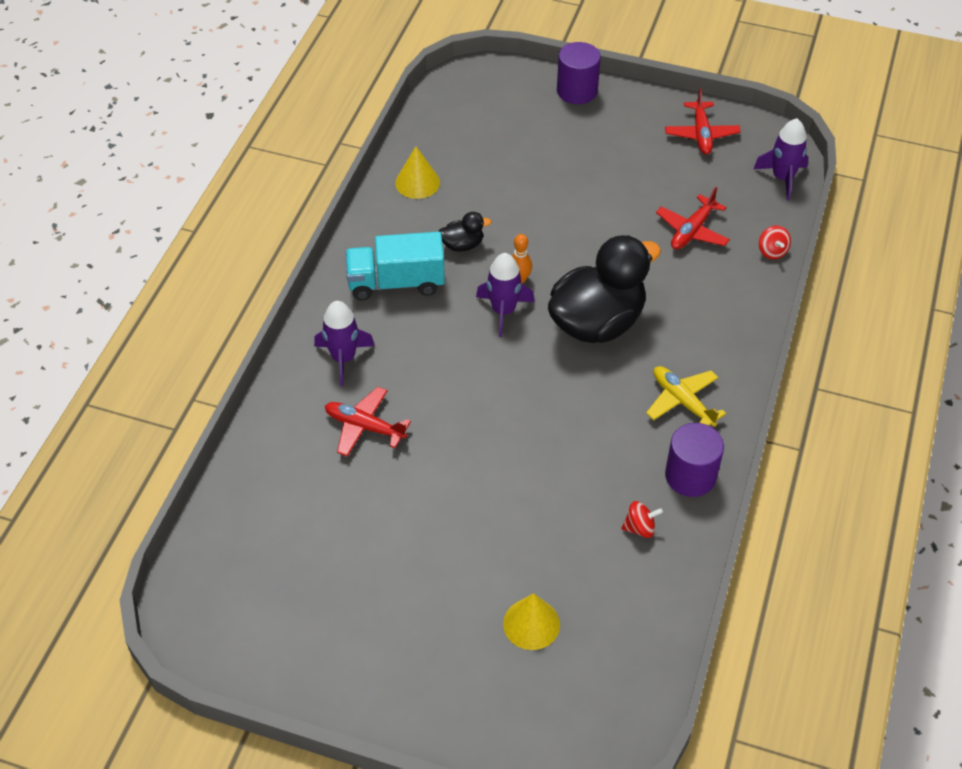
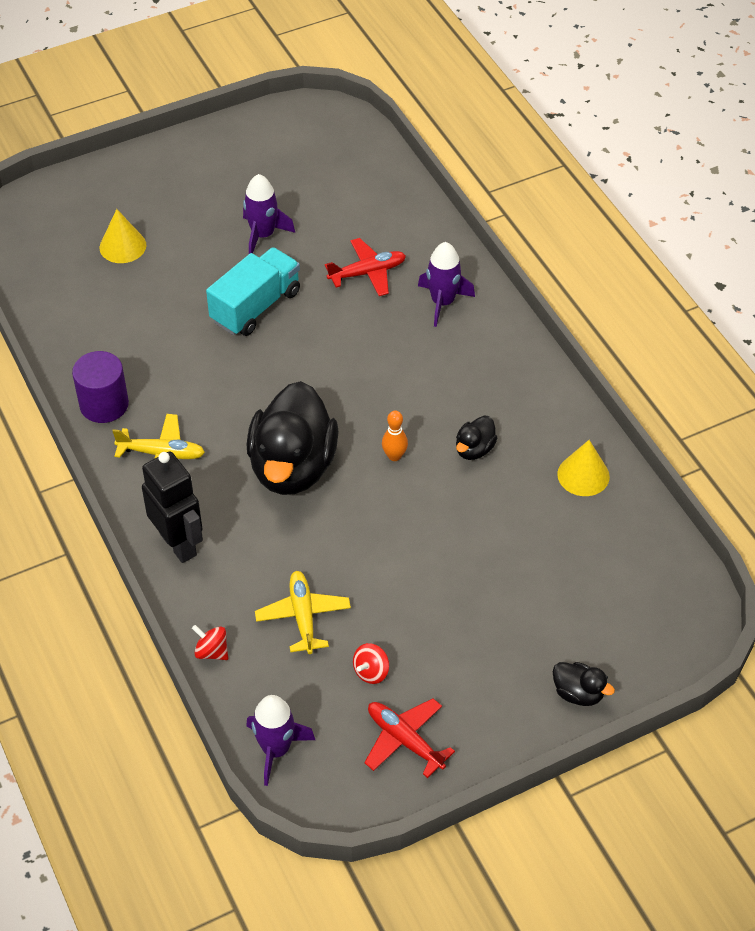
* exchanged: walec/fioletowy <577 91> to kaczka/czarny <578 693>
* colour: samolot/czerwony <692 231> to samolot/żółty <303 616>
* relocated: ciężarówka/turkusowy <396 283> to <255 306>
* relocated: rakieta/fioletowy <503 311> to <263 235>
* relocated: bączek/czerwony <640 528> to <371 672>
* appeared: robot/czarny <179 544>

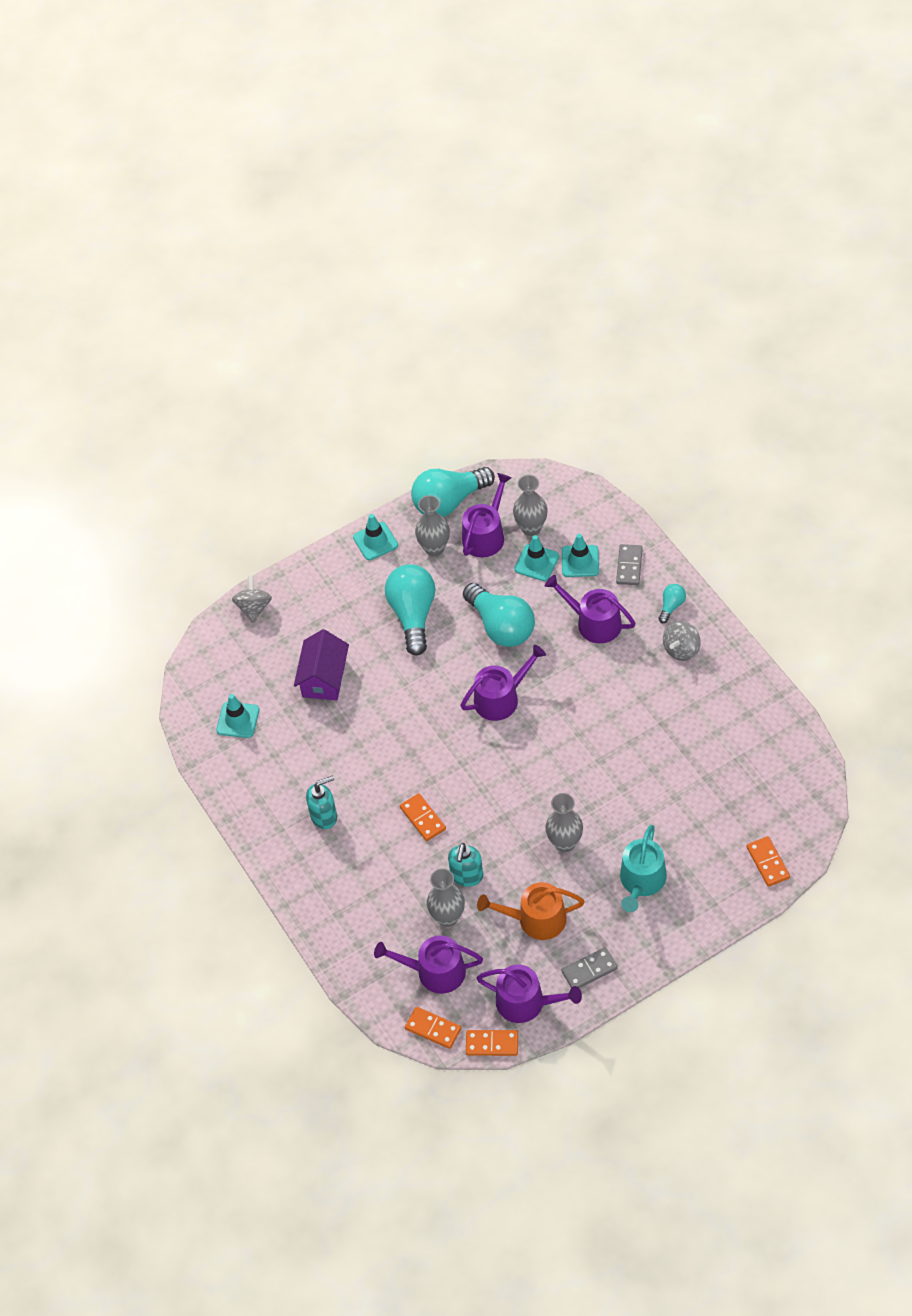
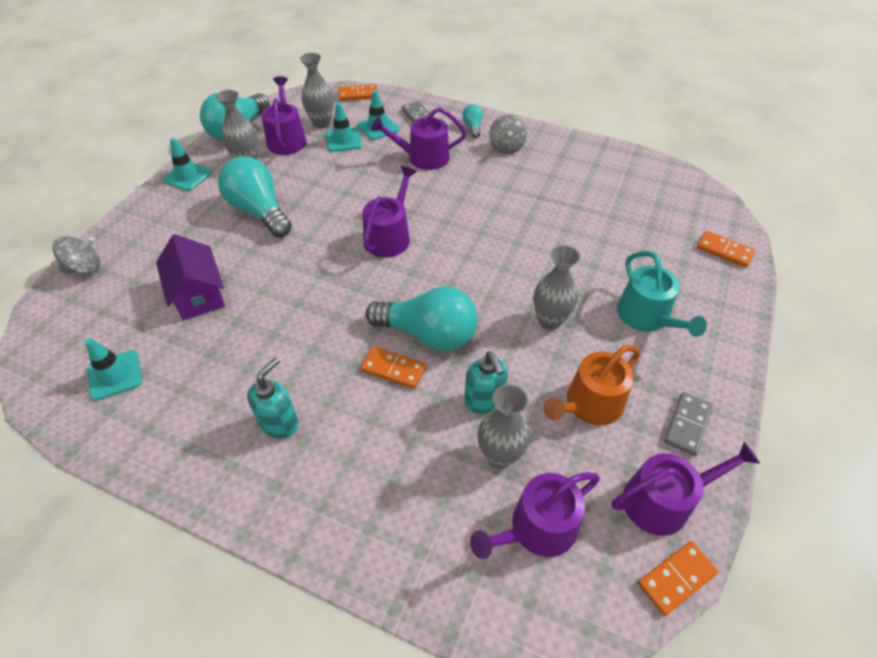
* spun: bączek/szary <254 608> = <85 268> 105 degrees clockwise
* relocated: żarówka/turkusowy <501 626> to <428 334>
* relocated: kostka domina/pomarańczowy <433 1028> to <358 94>

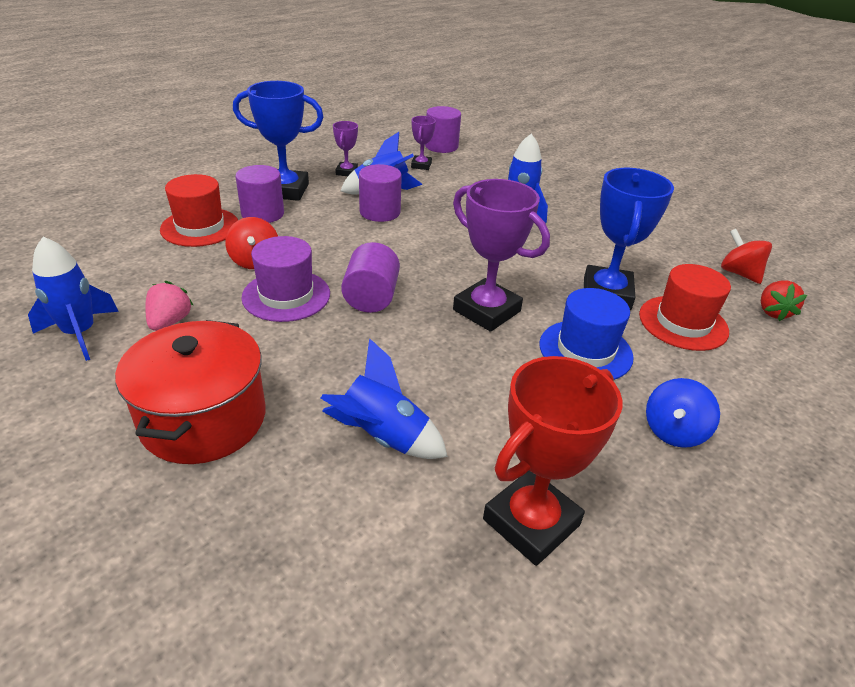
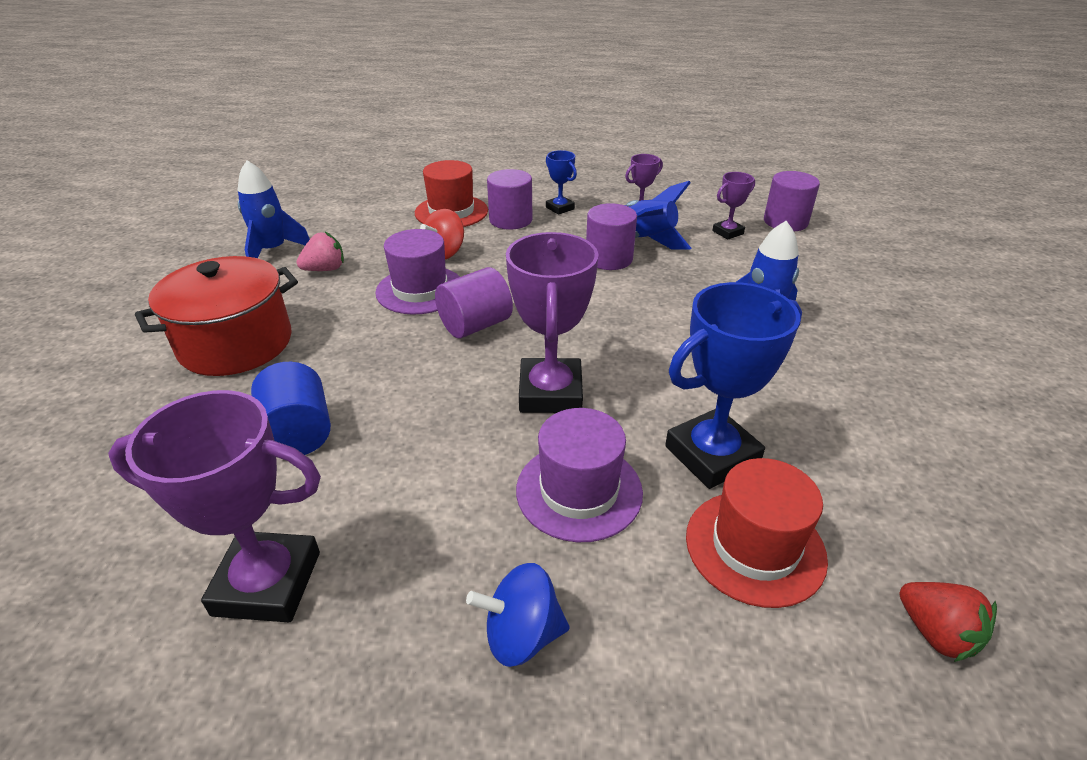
* size: puchar/niebieski <285 190> = <560 208> x0.51
* missing: bączek/czerwony <739 273>
* spun: truskawka/czerwony <773 312> = <936 633> 90 degrees counterclockwise
* colour: kapelusz/niebieski <585 350> to kapelusz/fioletowy <579 491>
* exchanged: rakieta/niebieski <383 437> to walec/niebieski <298 433>
* colour: puchar/czerwony <531 522> to puchar/fioletowy <267 583>

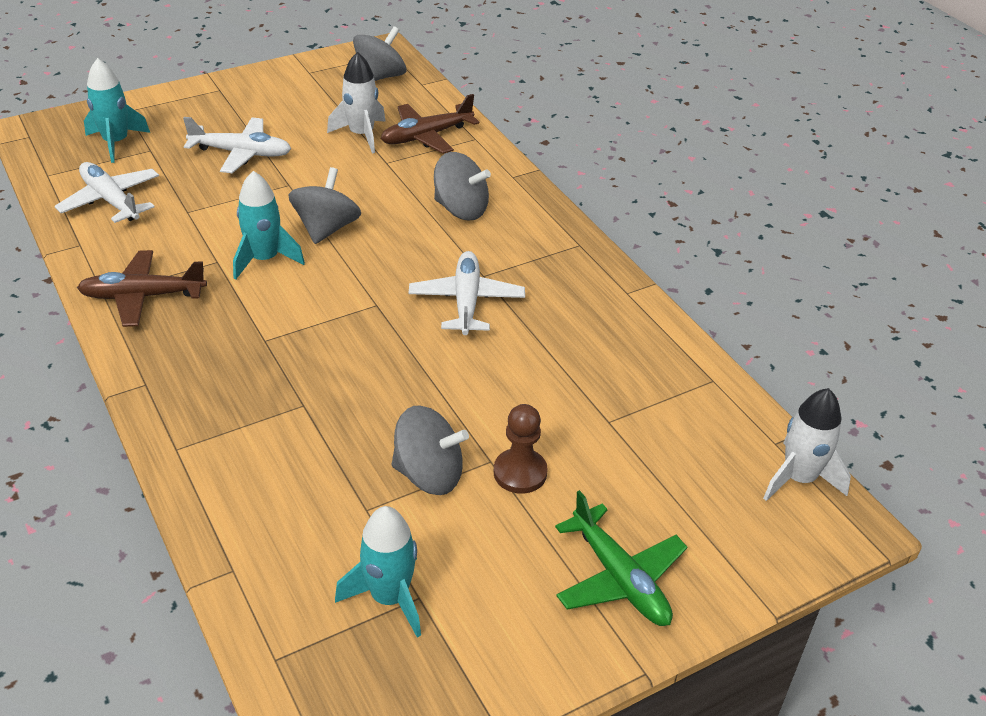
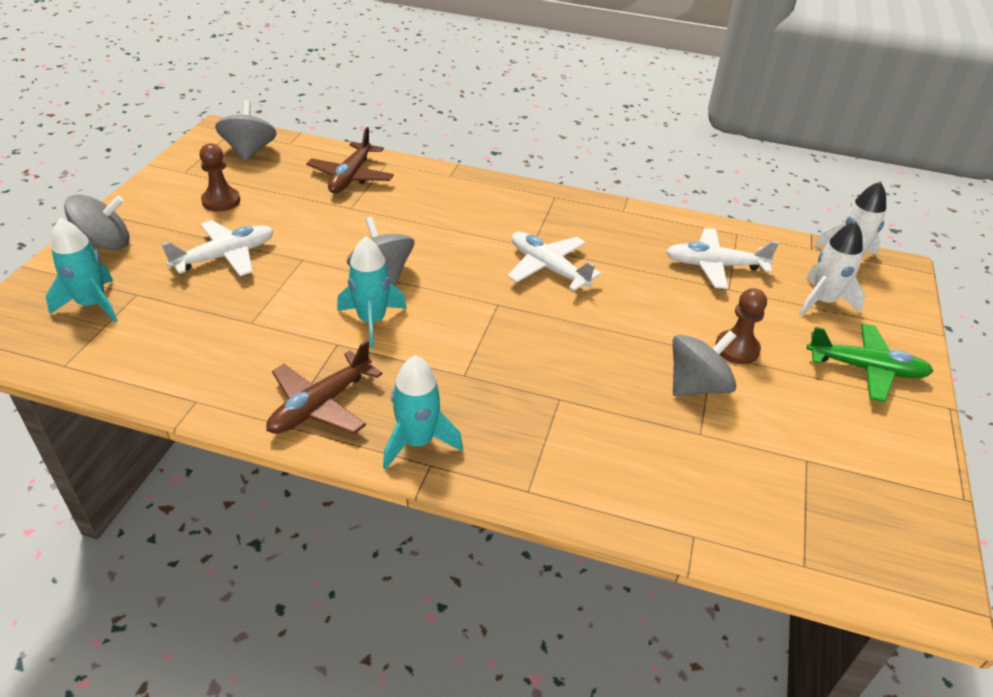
* relocated: rakieta/biały <361 135> to <822 301>
* relocated: bączek/szary <461 209> to <105 244>
* relocated: samolot/biały <111 200> to <714 266>
* relocated: rakieta/turkusowy <389 597> to <417 442>
* appeared: pionek/brązowy <221 201>

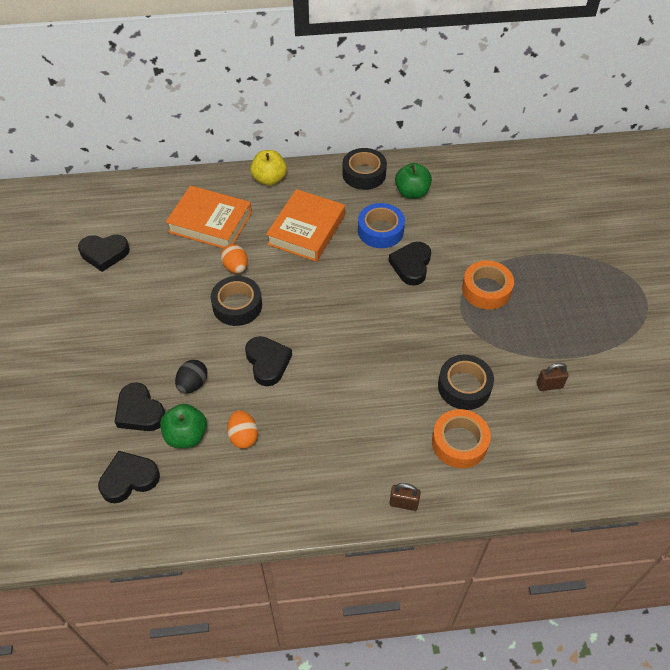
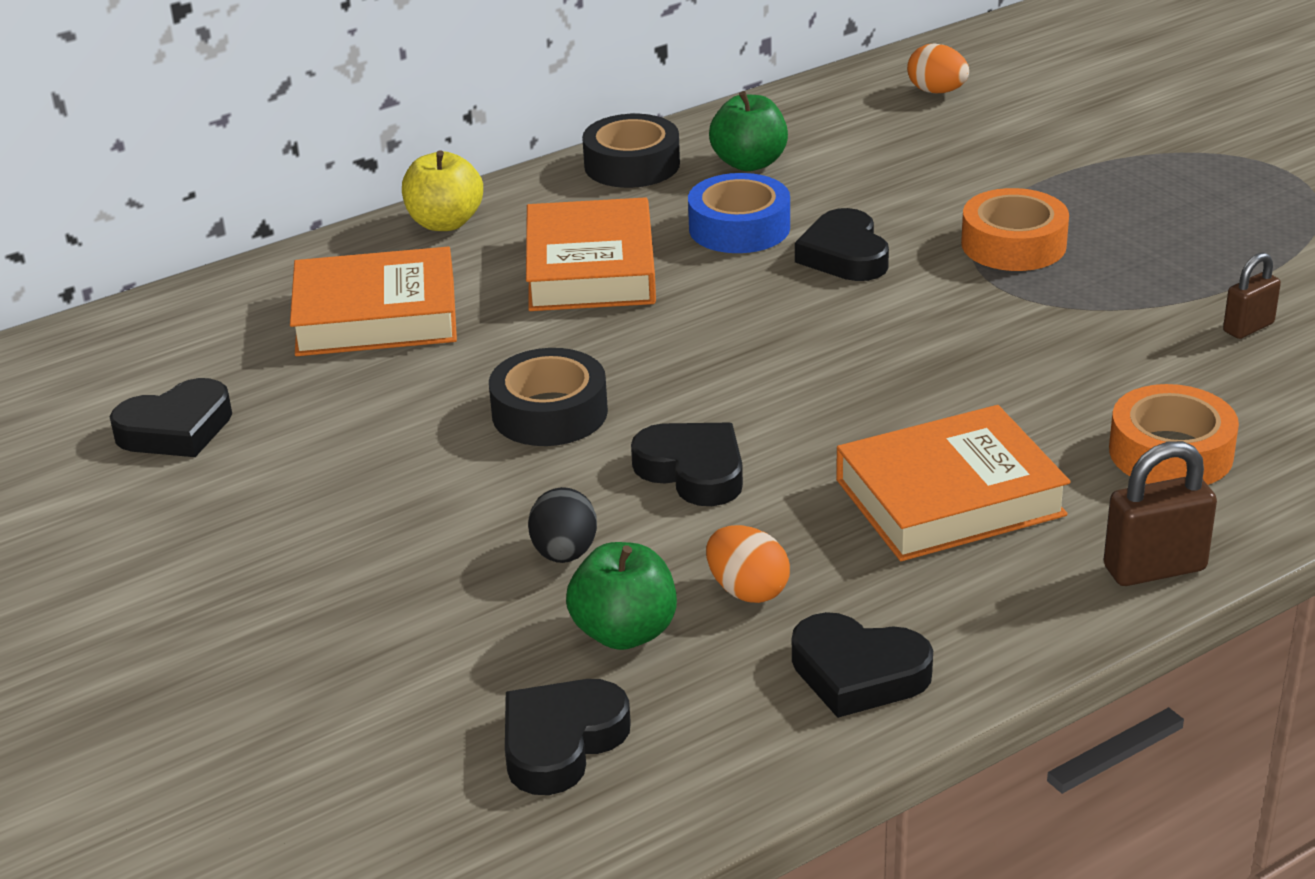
* relocated: jajko/pomarańczowy <236 267> to <937 91>
* missing: taśma klejąca/czarny <464 386>
* relocated: serce/czarny <140 411> to <858 673>
* size: kłódka/brązowy <403 503> = <1154 568> x1.54
* appeared: książka/pomarańczowy <949 497>

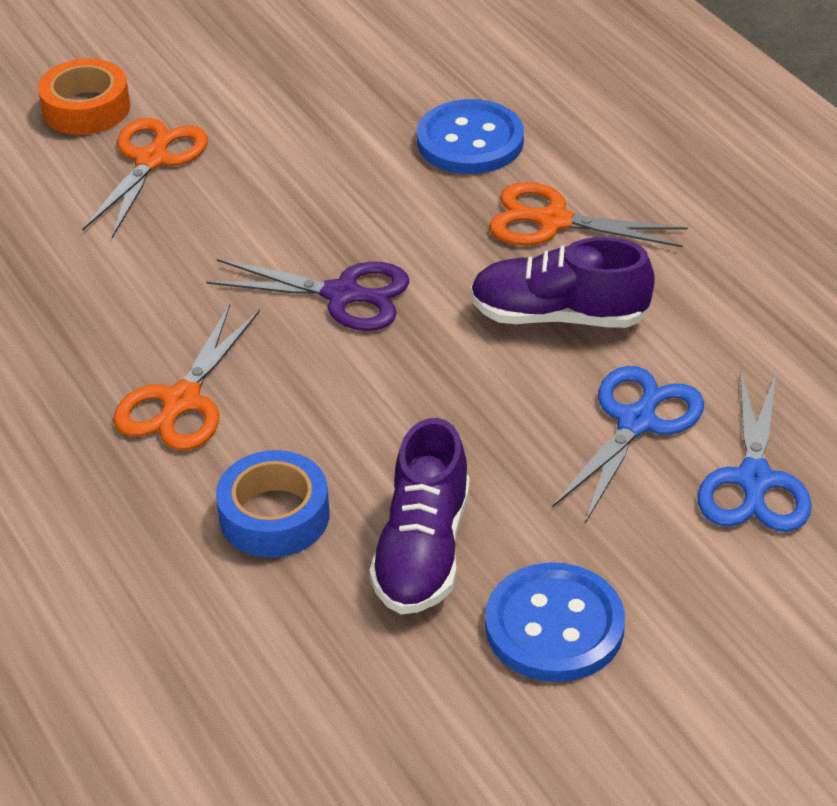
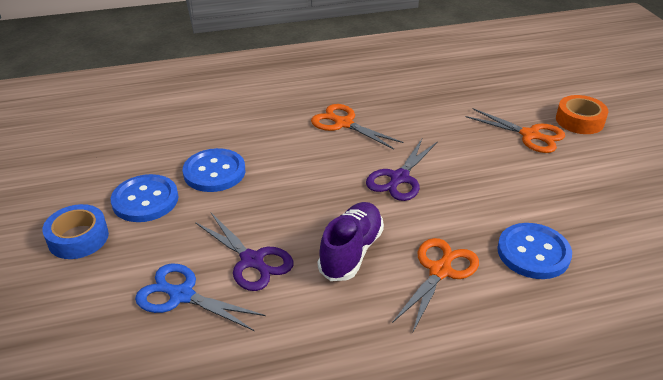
* colour: nożyczki/niebieski <637 421> to nożyczki/fioletowy <252 261>
* exchanged: but/fioletowy <422 551> to guzik/niebieski <214 172>
* relocated: taśma klejąca/niebieski <274 516> to <78 238>

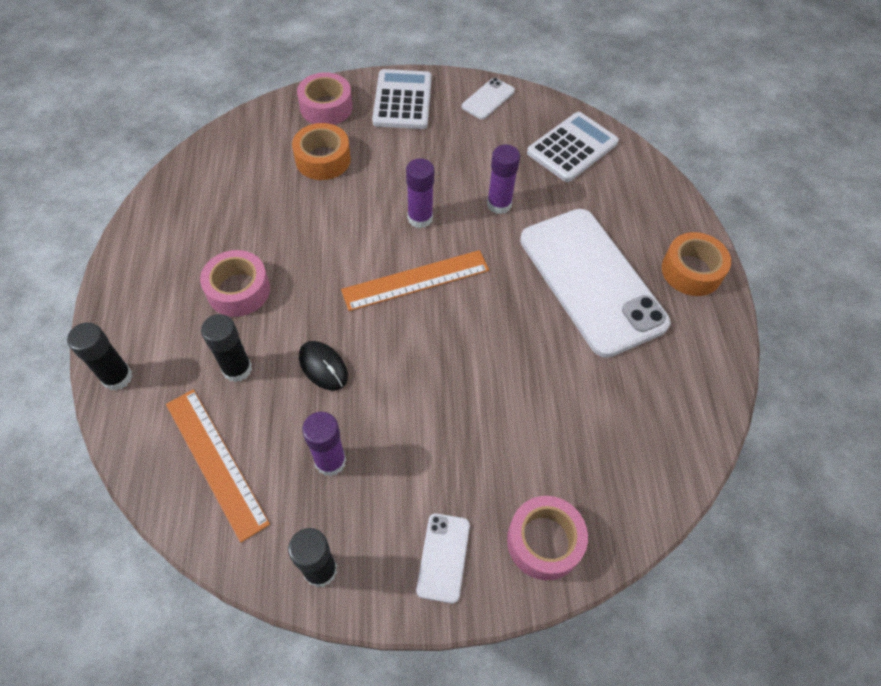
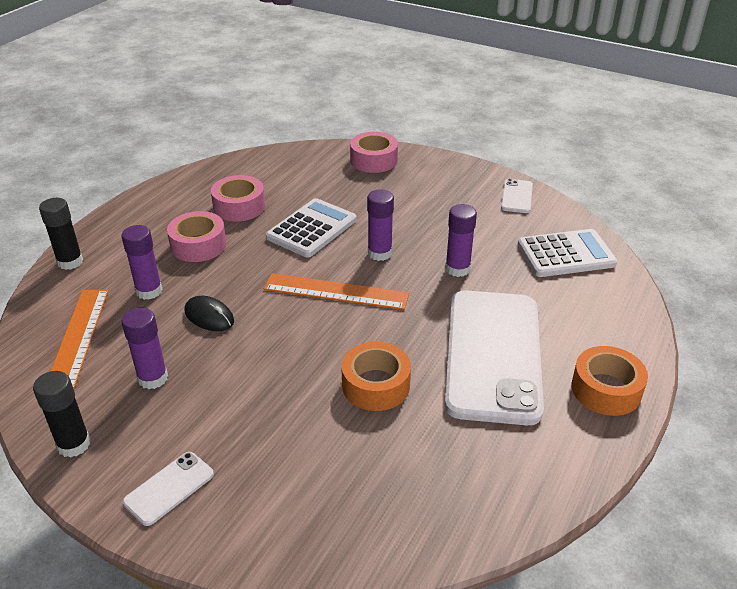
* relocated: kalkulator/biały <402 100> to <312 229>
* spun: telefon/biały <488 99> = <516 196> 60 degrees counterclockwise
* relocated: taśma klejąca/pomarańczowy <323 159> to <376 385>
* colour: klej w sztyfcie/czarny <237 369> to klej w sztyfcie/fioletowy <149 291>
* spun: myszka/czarny <323 366> = <209 316> 45 degrees counterclockwise
* relocated: taśma klejąca/różowy <544 541> to <239 206>

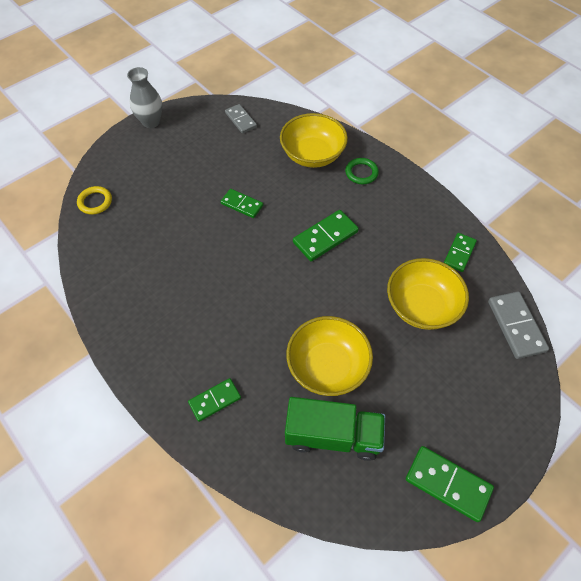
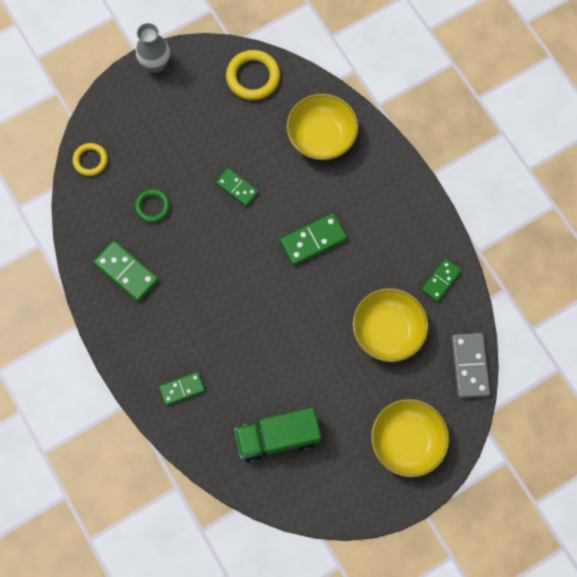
* exchanged: kostka domina/szary <241 120> to pierścień/żółty <253 77>
* relocated: pierścień/zielony <361 173> to <152 206>
* relocated: miska/żółty <327 366> to <407 441>
* spun: ciężarówka/zielony <333 435> = <278 437> 150 degrees clockwise
* relocated: kostka domina/zielony <448 484> to <126 272>

